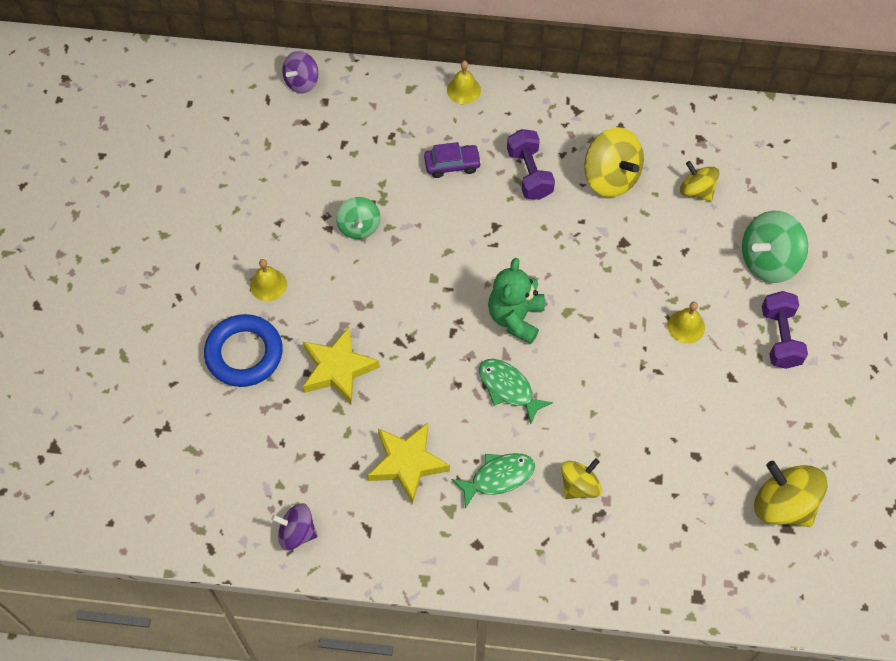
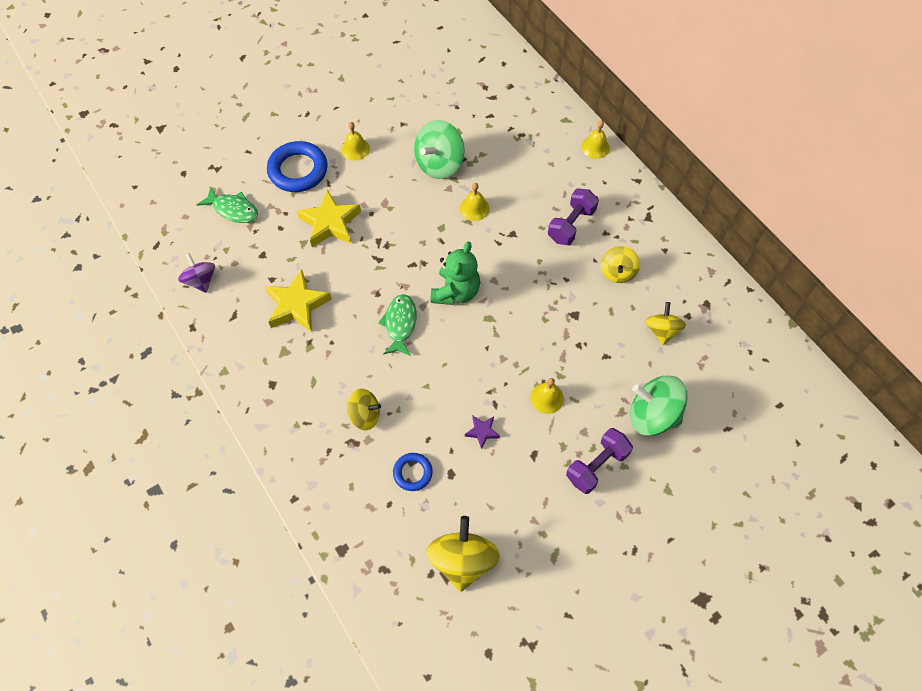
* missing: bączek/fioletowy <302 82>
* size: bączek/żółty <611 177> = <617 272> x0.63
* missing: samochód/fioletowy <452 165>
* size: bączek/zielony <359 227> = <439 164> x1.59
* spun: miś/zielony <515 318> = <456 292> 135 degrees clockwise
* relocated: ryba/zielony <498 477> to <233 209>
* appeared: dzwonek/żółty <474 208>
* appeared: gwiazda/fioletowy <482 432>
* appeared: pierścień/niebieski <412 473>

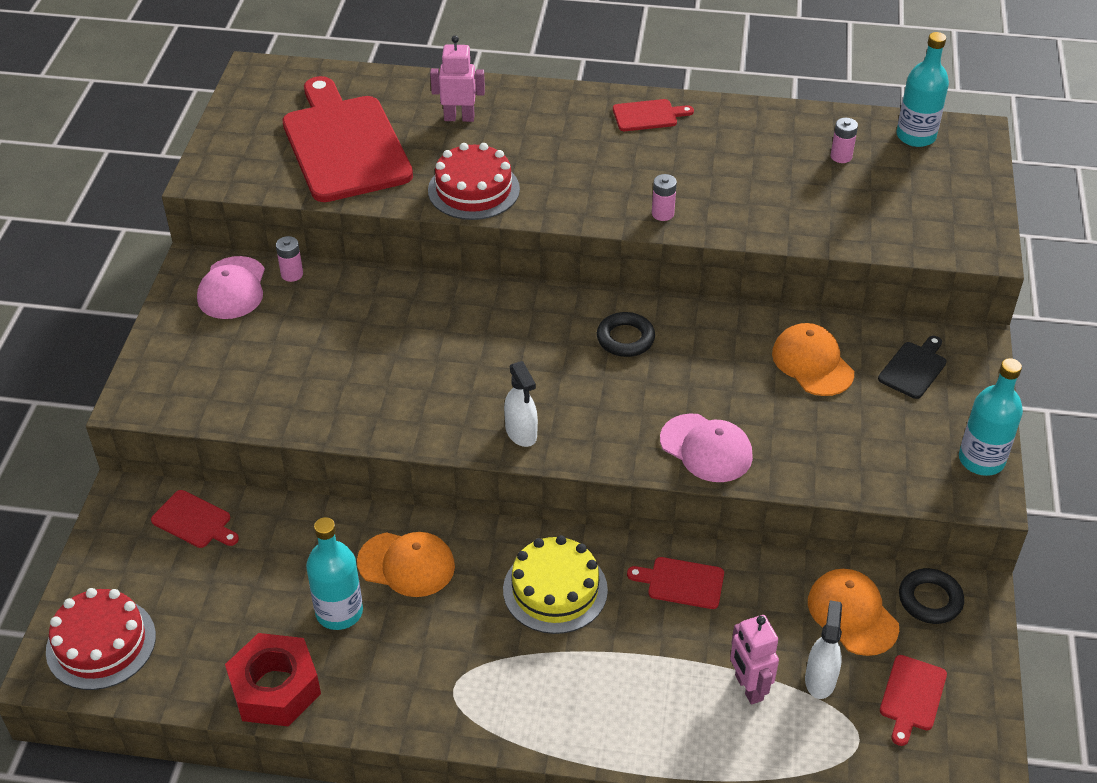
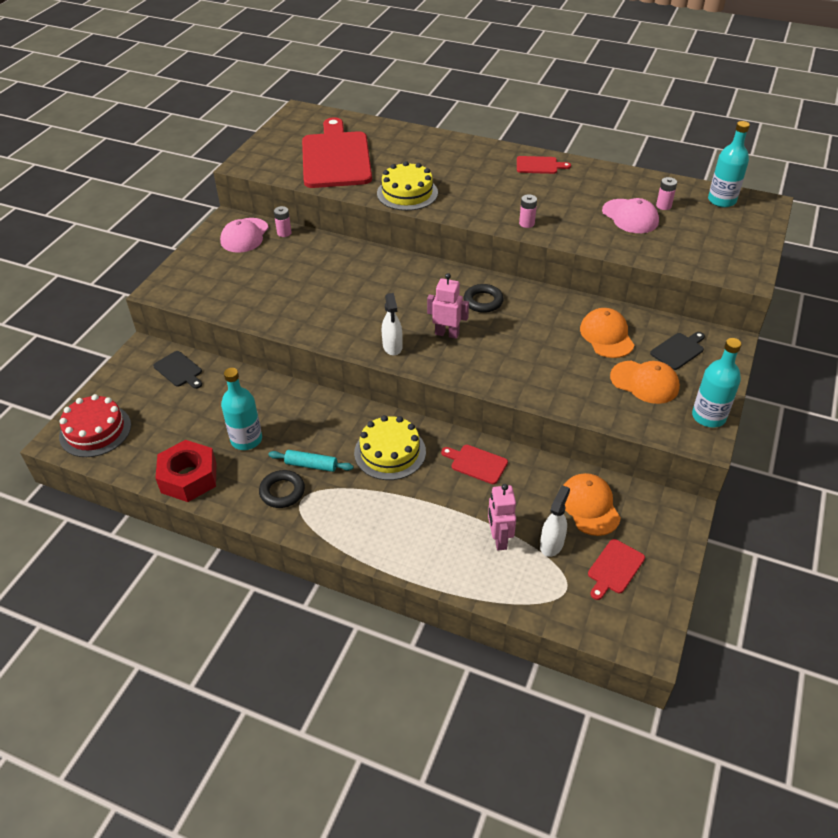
* relocated: robot/różowy <459 118> to <447 333>
* colour: tort/czerwony <473 190> to tort/żółty <407 193>
* relocated: czapka/różowy <706 448> to <630 216>
* colour: deska do krojenia/czerwony <194 521> to deska do krojenia/czarny <179 370>
* relocated: czapka/pomarańczowy <406 564> to <644 382>
* relocated: pierścień/czarny <930 600> to <282 492>
* appeared: wałek do ciasta/turkusowy <311 465>

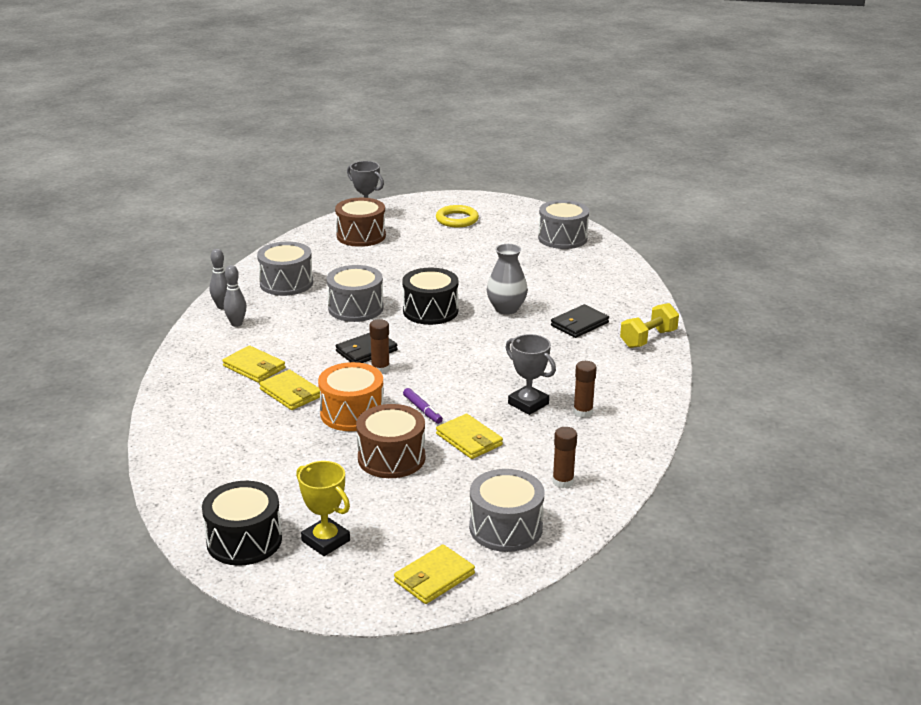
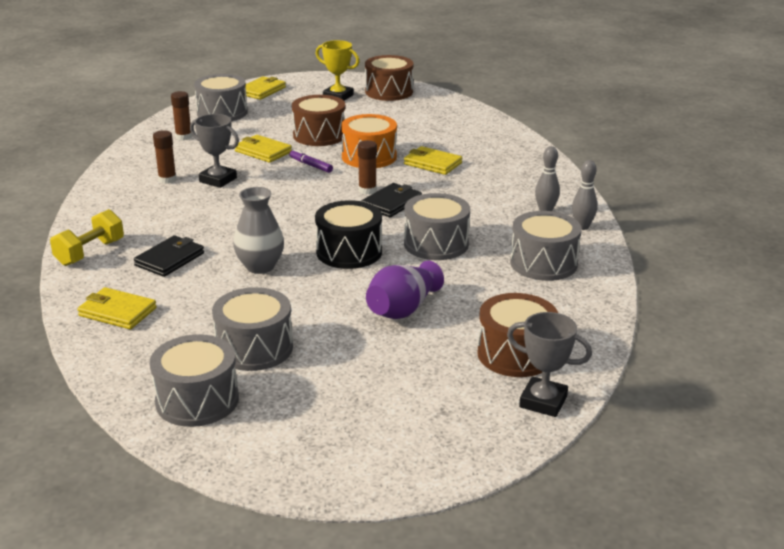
* missing: pierścień/żółty <457 219>
* relocated: portfel/żółty <254 367> to <117 312>
* colour: bęben/czarny <244 540> to bęben/brązowy <389 92>
* appeared: wazon/fioletowy <402 309>
* appeared: bęben/szary <254 348>

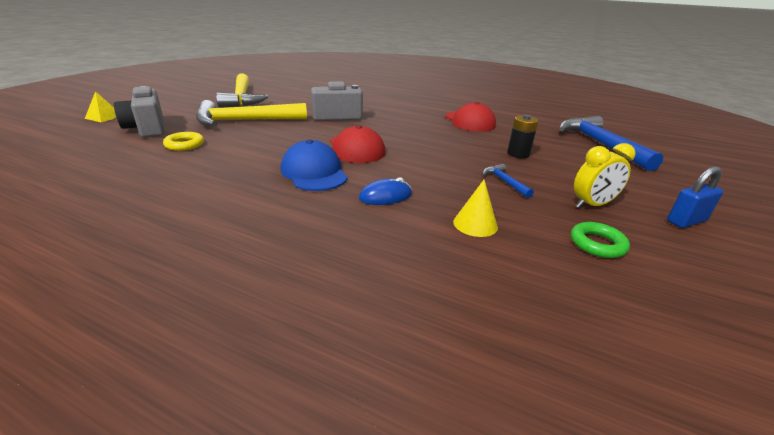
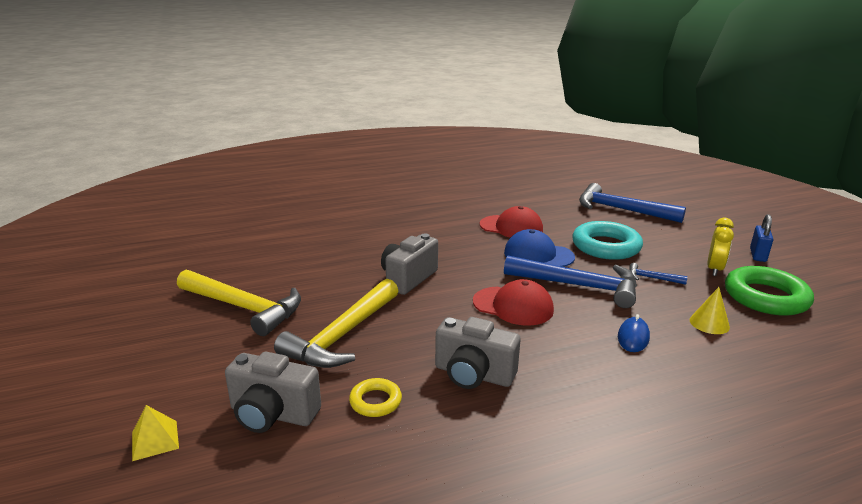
* exchanged: bateria/czarny <518 154> to pierścień/turkusowy <606 246>
* relocated: czapka/niebieski <314 172> to <538 255>
* size: pierścień/zielony <597 244> = <765 297> x1.99
* appeared: młotek/niebieski <579 286>
* appeared: aparat fotograficzny/szary <473 374>

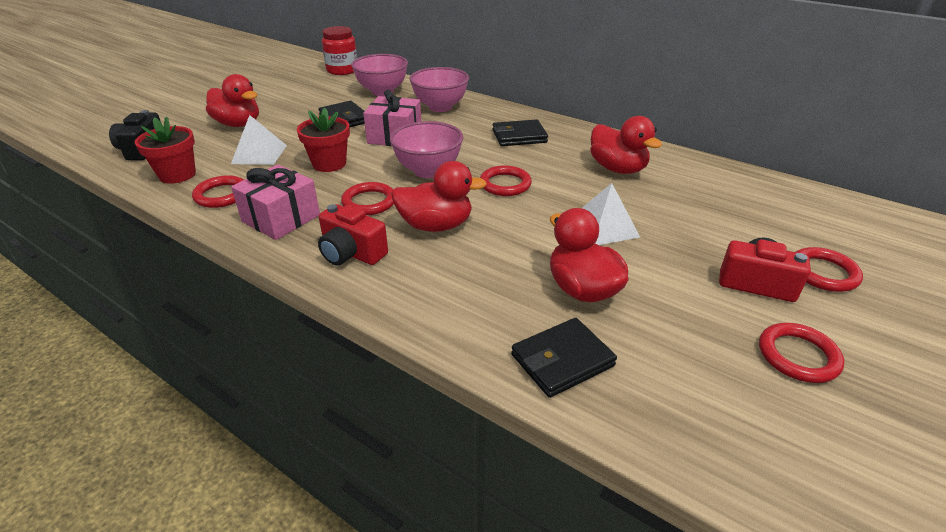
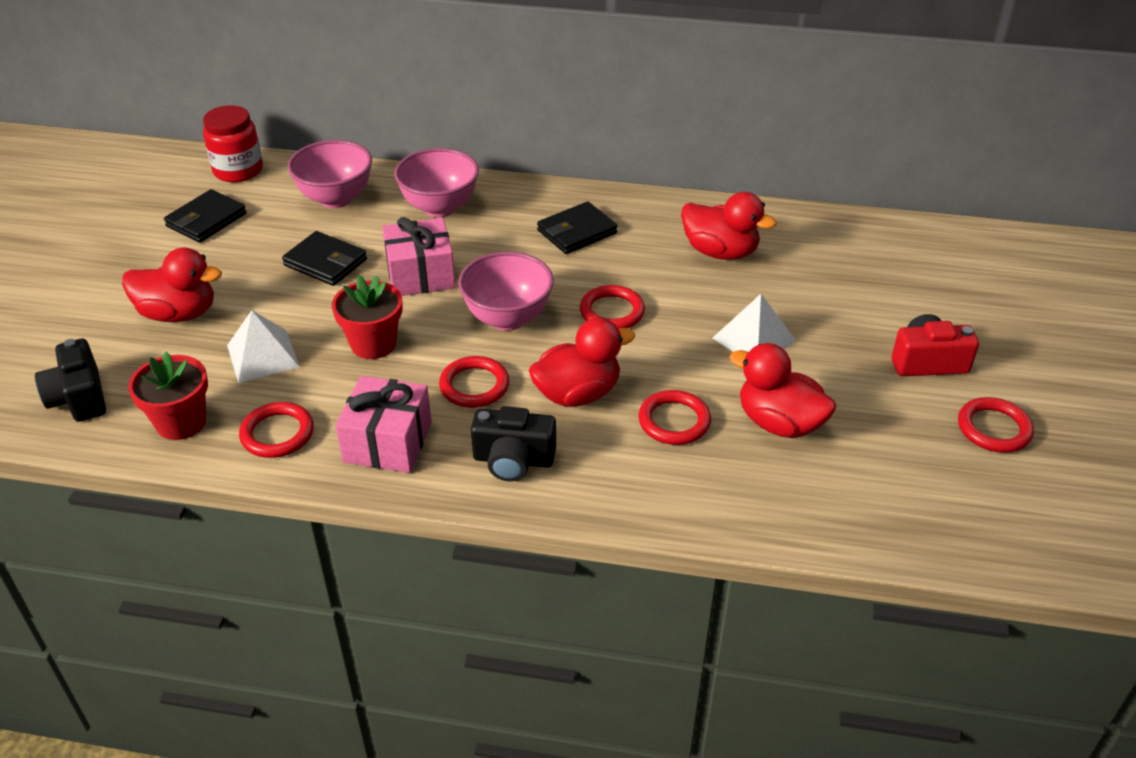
* colour: aparat fotograficzny/czerwony <351 253> to aparat fotograficzny/czarny <513 460>
* relocated: pierścień/czerwony <823 273> to <674 421>
* relocated: portfel/czarny <562 360> to <206 220>

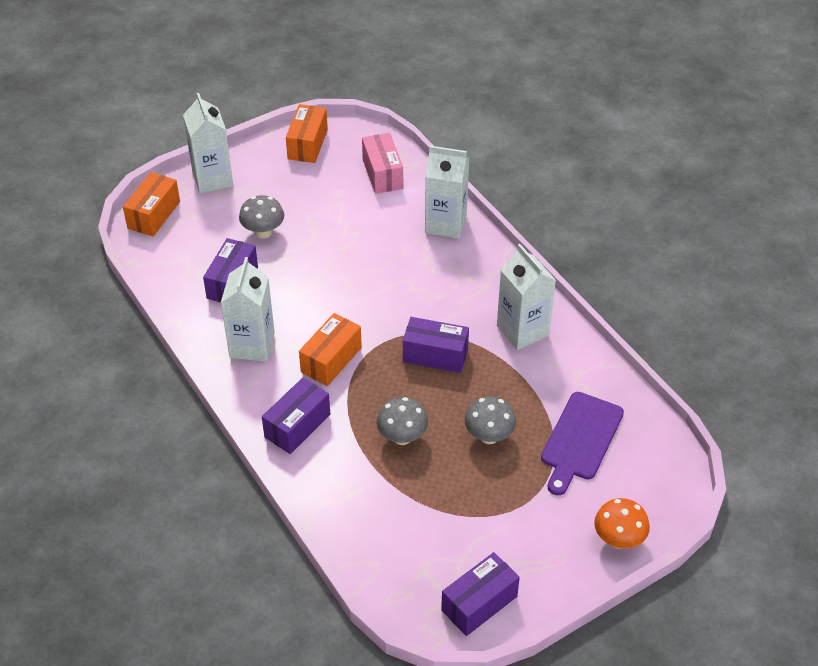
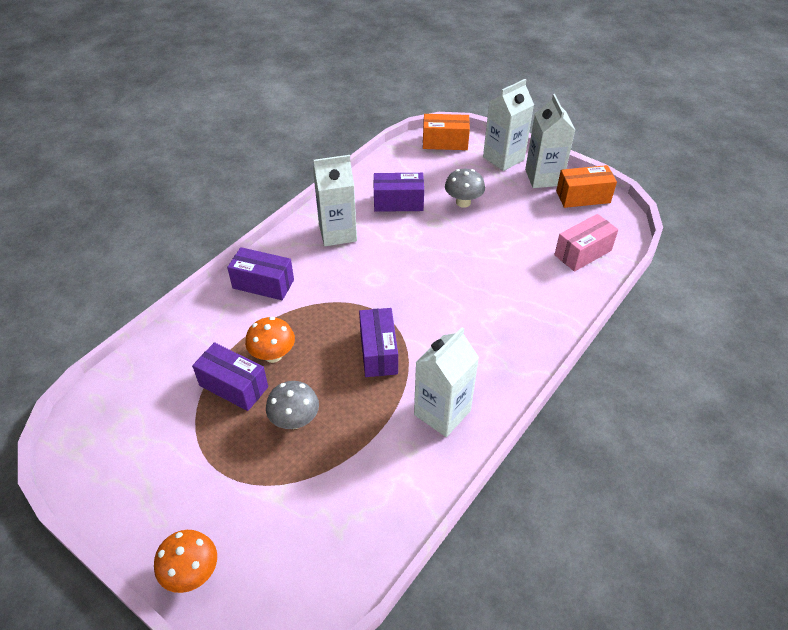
* relocated: karton mleka/biały <445 224> to <543 177>
* missing: pudełko/pomarańczowy <331 360>
* missing: deska do krojenia/fioletowy <580 439>
* colour: grzyb/szary <402 437> to grzyb/pomarańczowy <273 355>
* relocated: pudełko/fioletowy <479 603> to <233 386>

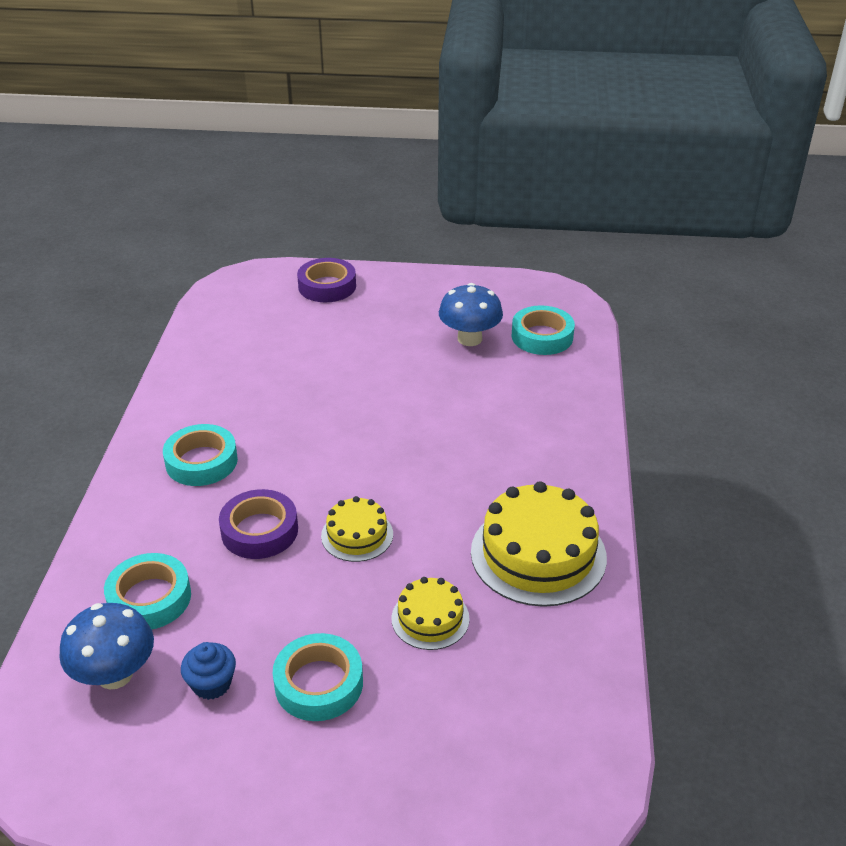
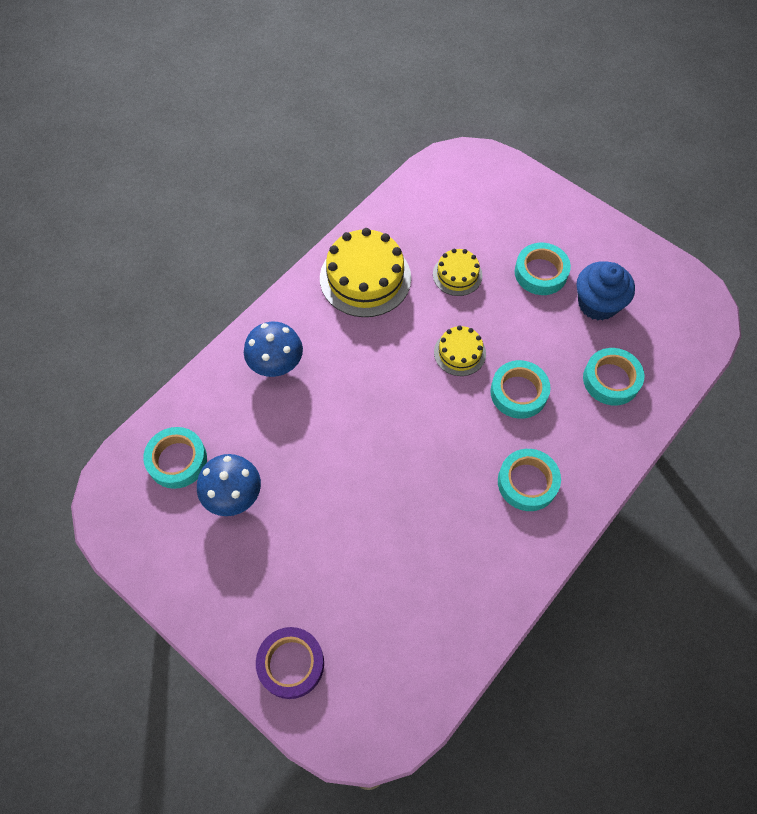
* colour: taśma klejąca/fioletowy <259 530> to taśma klejąca/turkusowy <518 392>
* relocated: grzyb/niebieski <115 674> to <276 364>
* size: muffinka/niebieski <212 684> = <597 303> x1.71

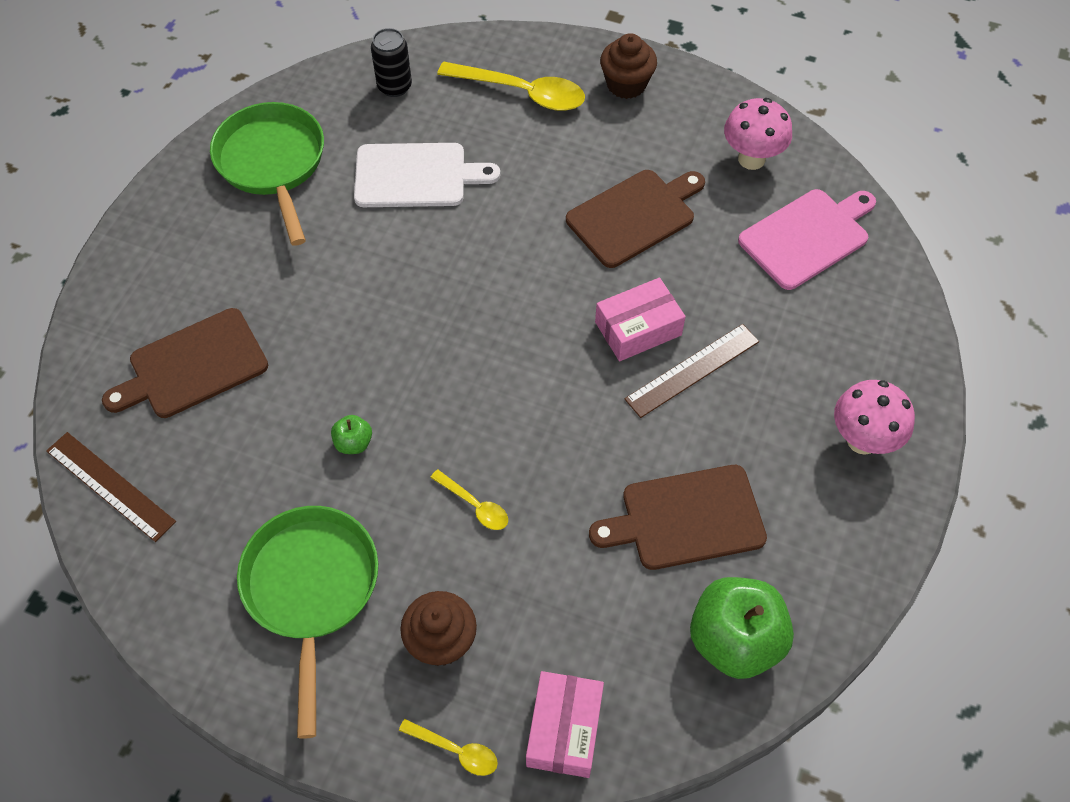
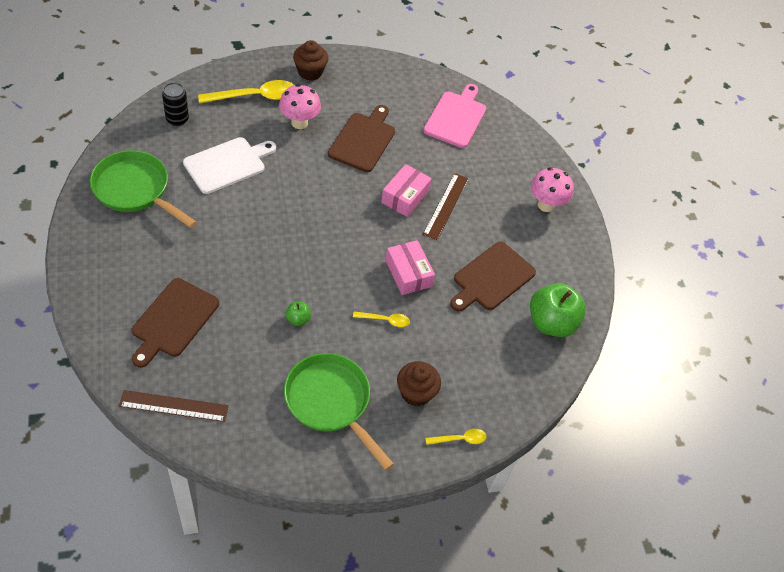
* relocated: grzyb/różowy <751 159> to <299 123>
* relocated: pudełko/różowy <564 729> to <408 273>

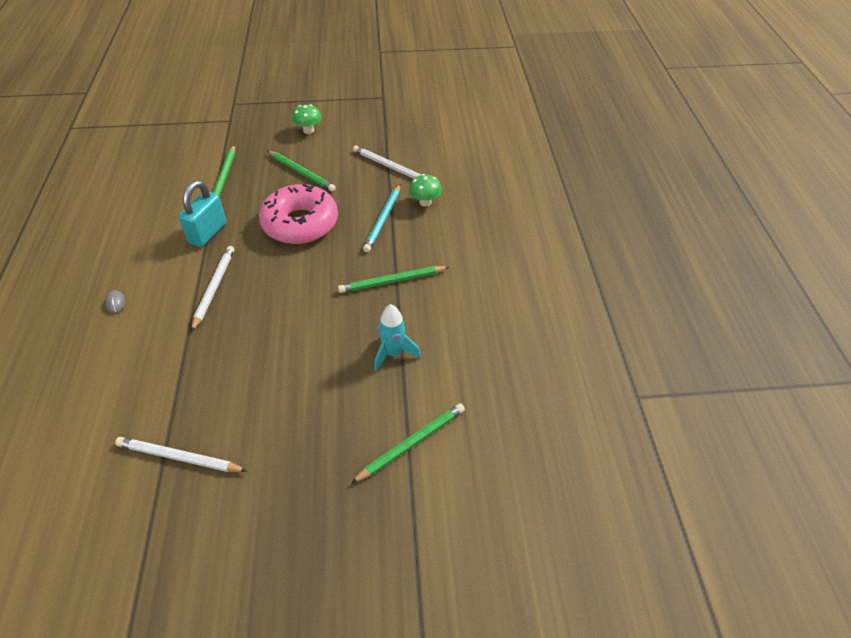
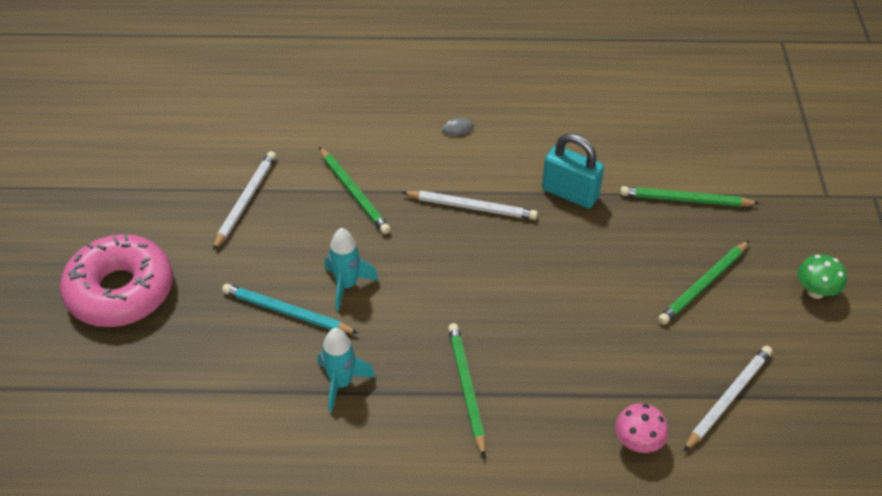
* colour: grzyb/zielony <425 202> to grzyb/różowy <638 443>
* relocated: donut/różowy <300 223> to <120 291>
* relocated: ołówek/turkusowy <383 219> to <287 312>
* relocated: ołówek/zielony <411 443> to <354 192>
* appeared: rakieta/turkusowy <347 285>

